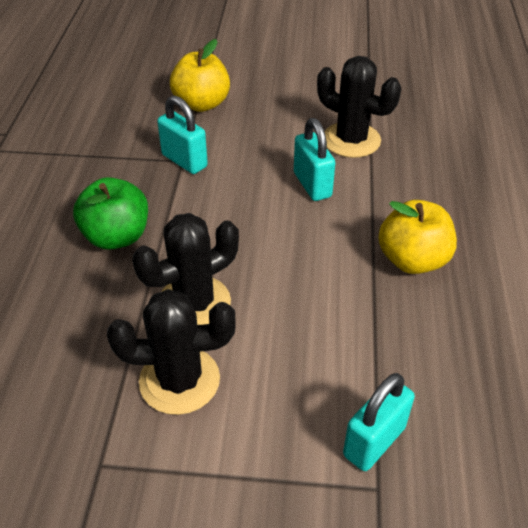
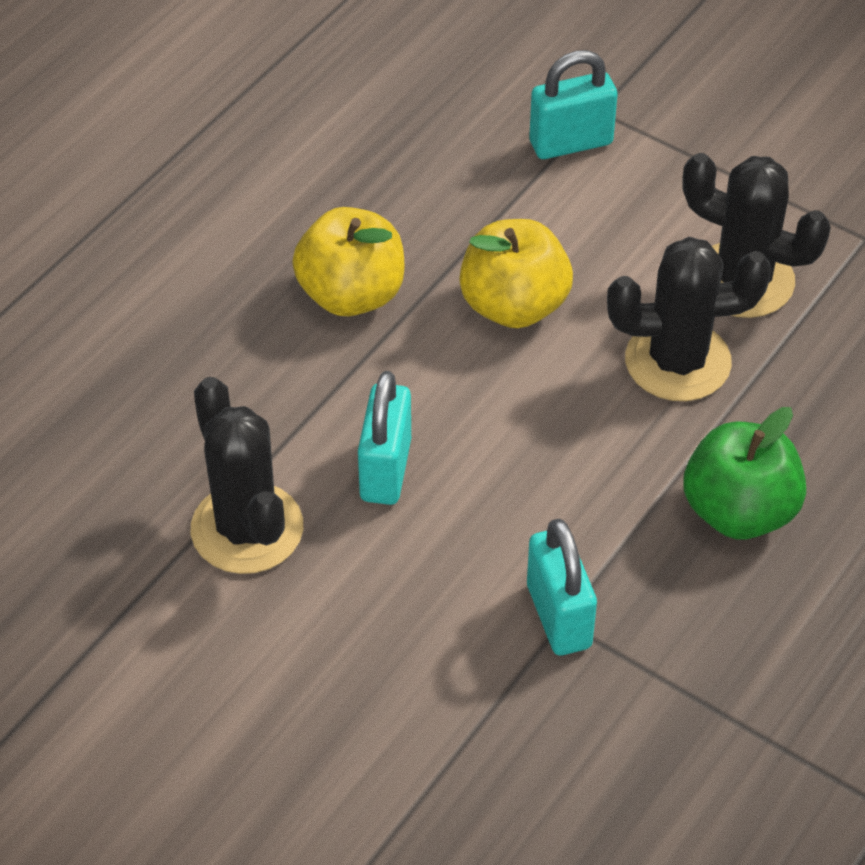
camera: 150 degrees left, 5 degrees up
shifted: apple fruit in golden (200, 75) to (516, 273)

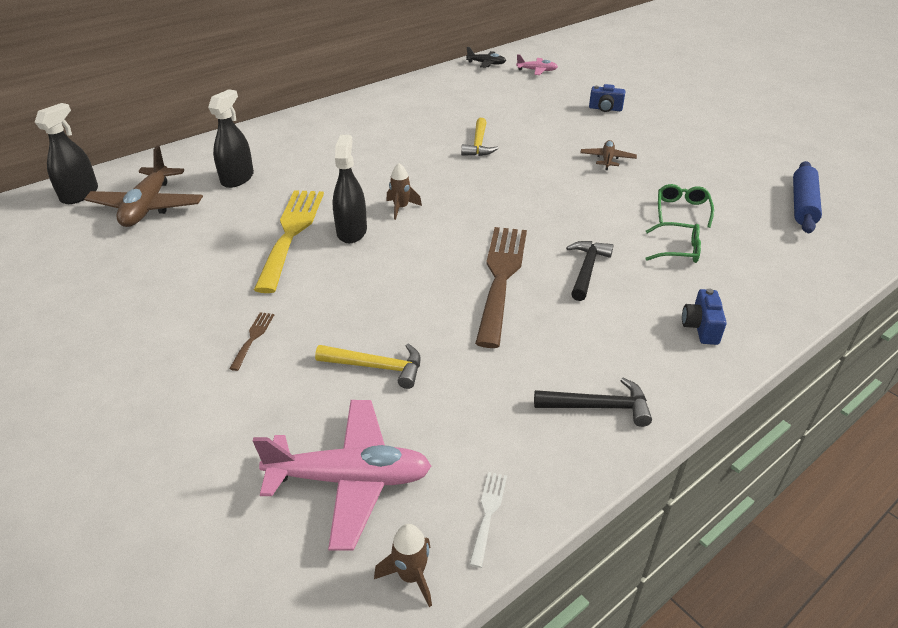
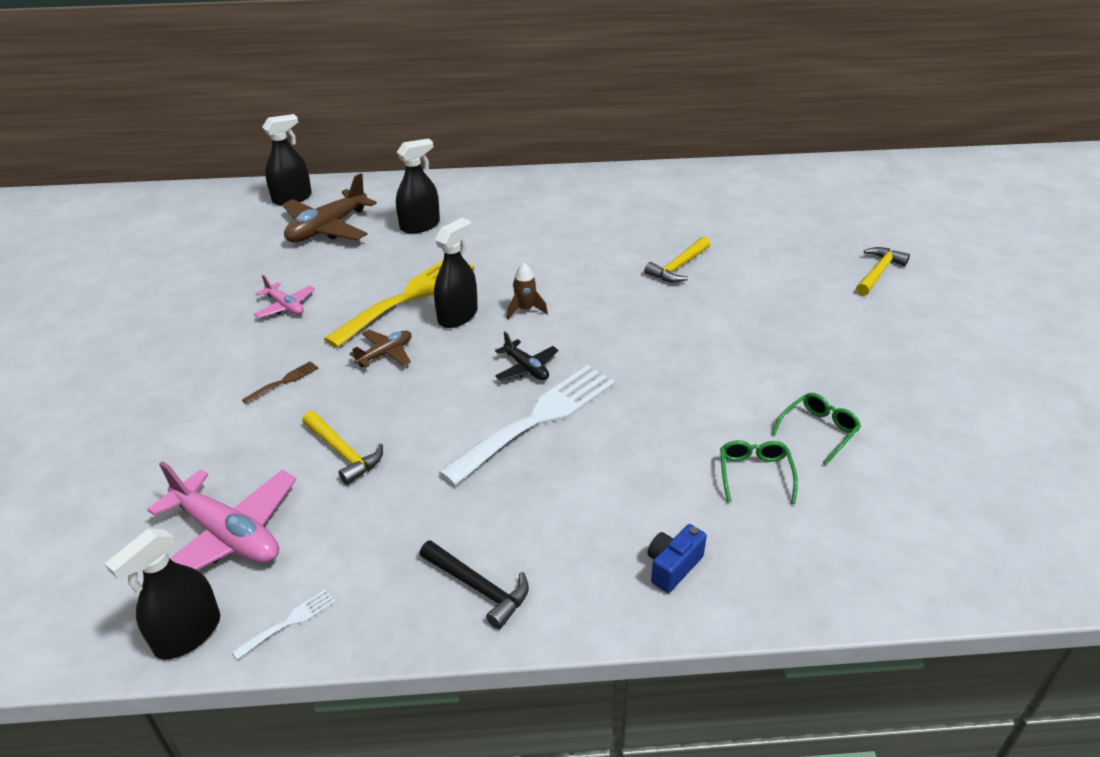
camera: 35 degrees right, 0 degrees up
gone: carpenter's hammer in black (590, 271); rolling pin in cobalt (807, 197)
shifted: toy plane in rosy (537, 64) to (284, 296); toy plane in dark brown (608, 155) to (380, 348); toy plane in black (486, 57) to (527, 356)
swapped: toy rocket in dark brown (403, 565) to sprayer in black (162, 594); photo camera in cobalt (607, 98) to carpenter's hammer in golden (883, 271)
repainted: dinner fork in dark brown (501, 287) to dinner fork in pure white (527, 425)
rotated: spectacles in leaf-green (673, 242) = (759, 472) 135 degrees counterclockwise

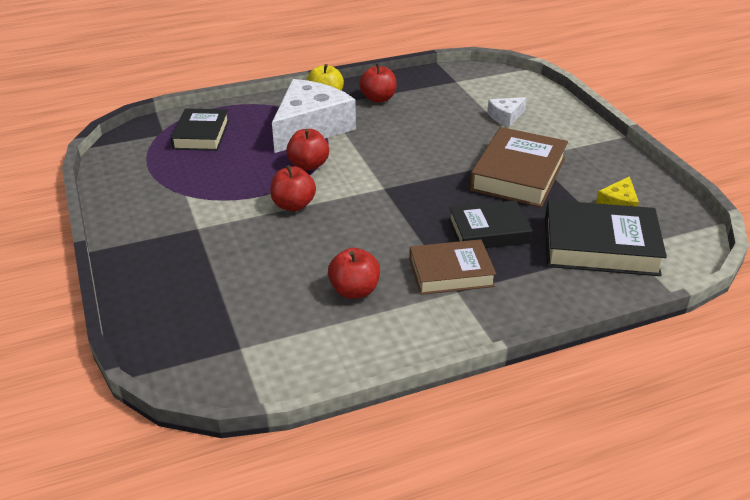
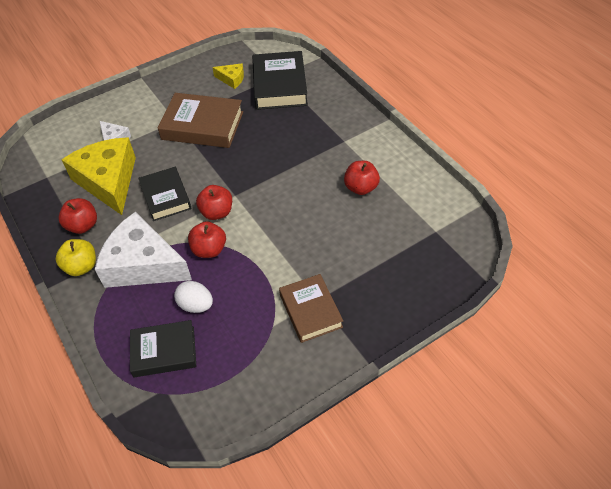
camera: 100 degrees left, 15 degrees up
new: cheese in golden (99, 176); egg in pure white (193, 297)
shifted: hardback in black (491, 224) to (164, 194); apple fruit in crimson (293, 188) to (214, 202); hardback in dark brown (452, 267) to (311, 308)

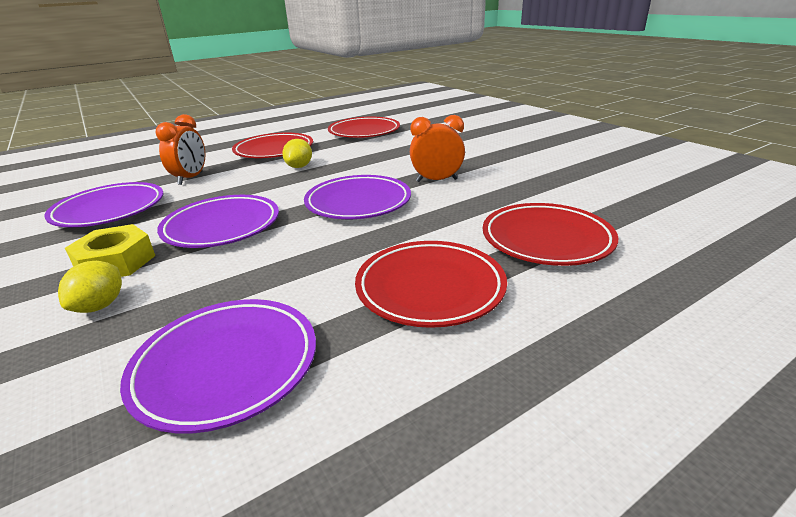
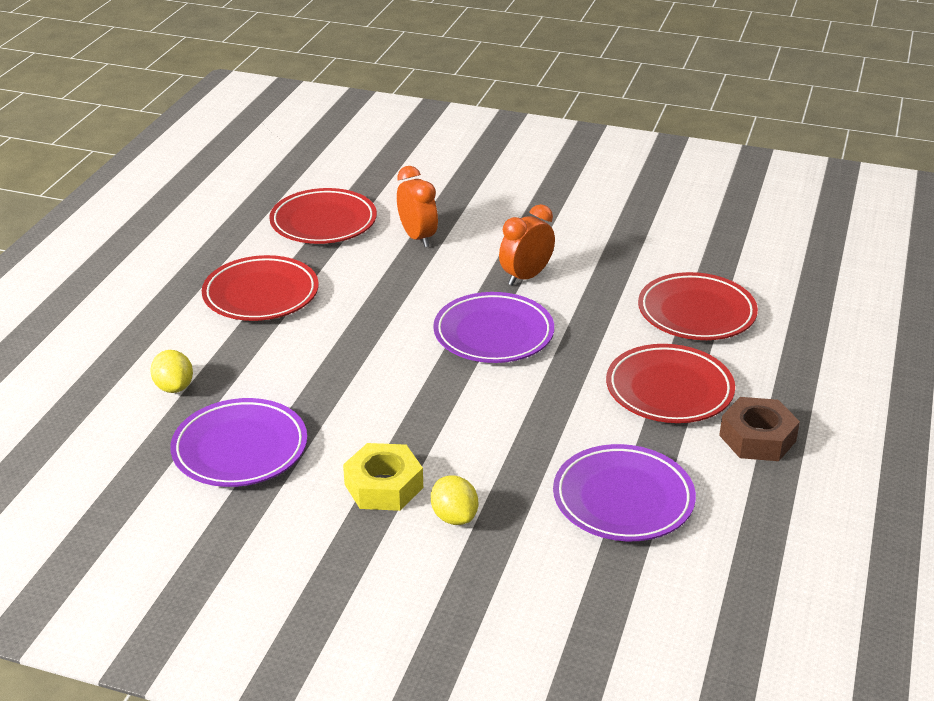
camera: 40 degrees left, 5 degrees up
gone: flat dish in royal purple (218, 221)
new: hexagon nut in dark brown (759, 429)
shifted: citrus fruit in golden (297, 153) to (171, 371); alarm clock in bright orange (180, 149) to (417, 206)

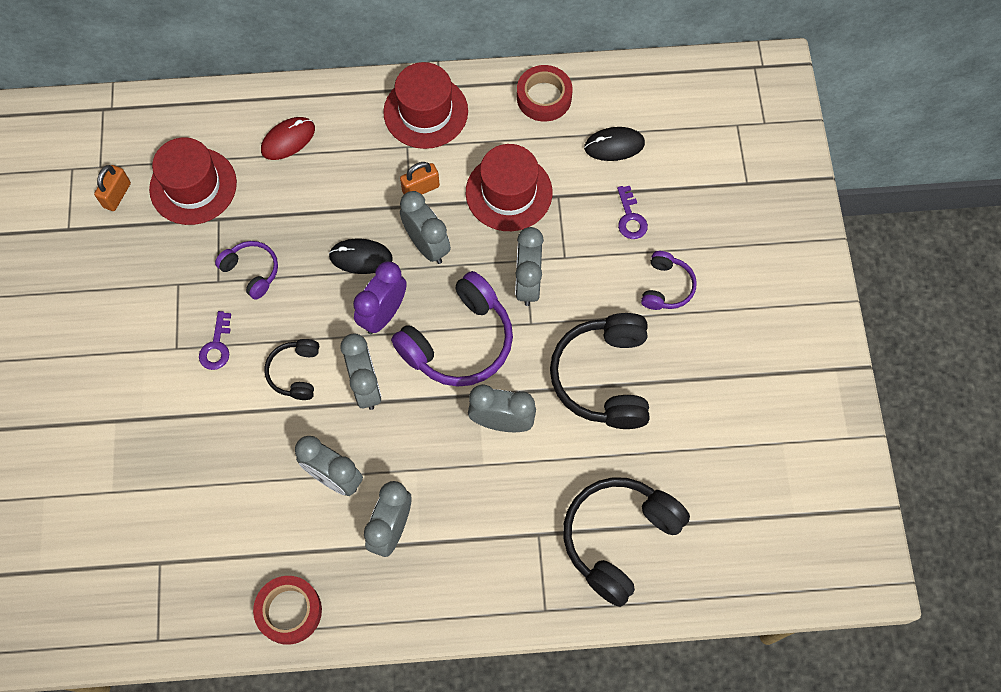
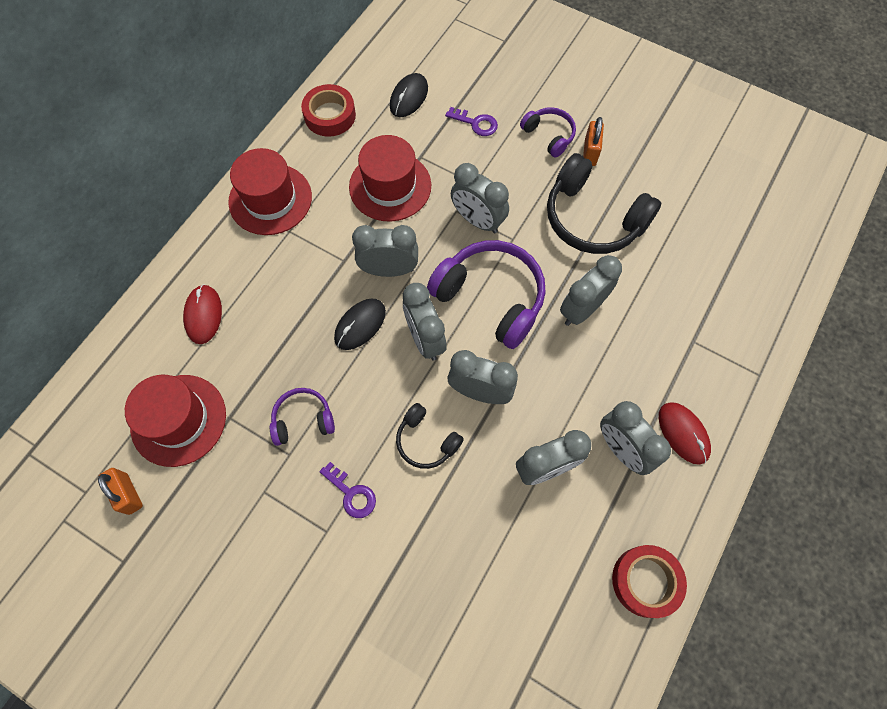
camera: 55 degrees left, 0 degrees up
gone: headphones in black (626, 542)
new: computer mouse in crimson (685, 433)
shifted: lock in bright orange (420, 178) to (593, 141)
repainted: alarm clock in royal purple (380, 297) to alarm clock in ash-grey (424, 322)
rotated: headphones in royal purple (452, 329) = (486, 294) 45 degrees counterclockwise

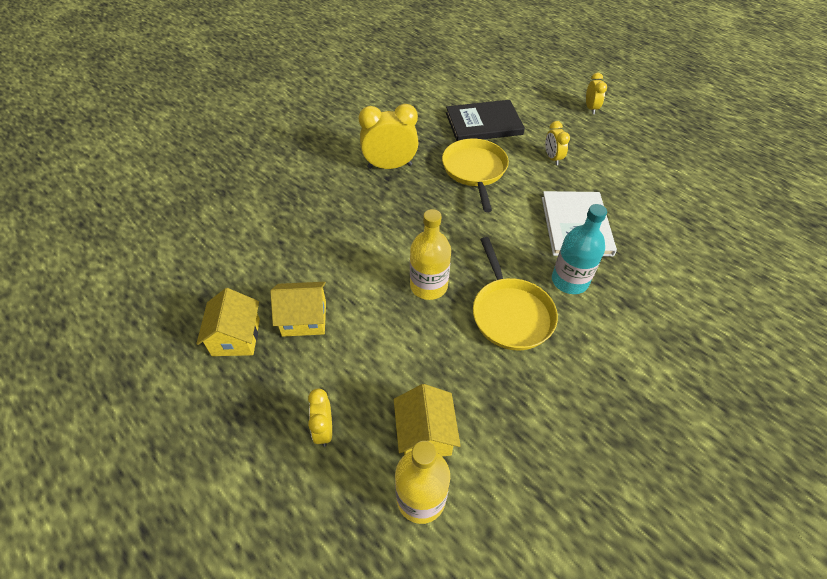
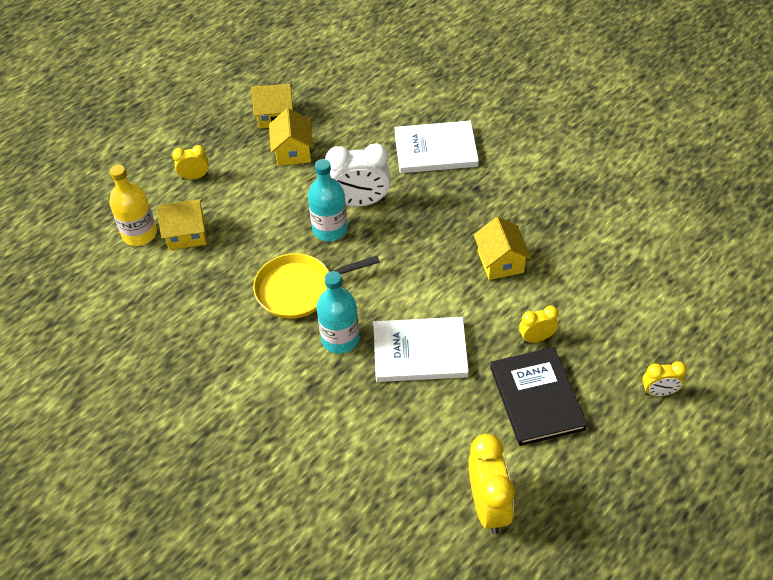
camera: 90 degrees right, 0 degrees up
new: alarm clock in pure white (357, 174); hardback in pure white (436, 147)
shifted: alarm clock in golden (388, 136) to (492, 484); hardback in black (485, 120) to (538, 396)
swapped: pan in golden (475, 175) to house in golden (502, 248)
repainted: drink bottle in golden (430, 254) to drink bottle in aqua (328, 200)

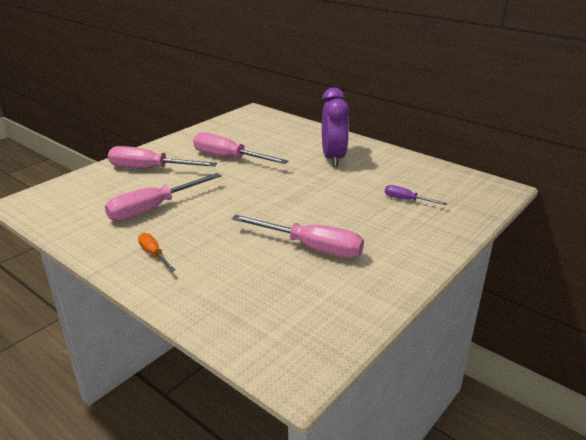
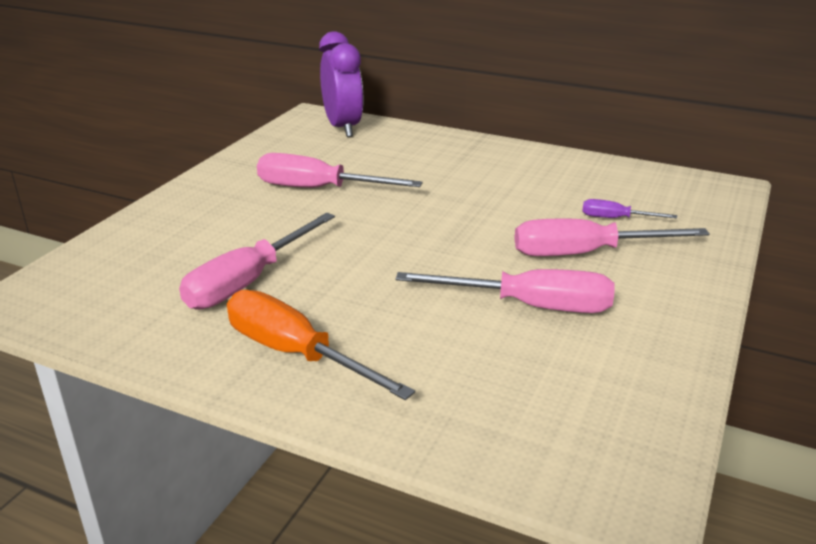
camera: 15 degrees left, 0 degrees up
shifted: alarm clock in royal purple (336, 127) to (341, 84); hand screwdriver in rosy (162, 157) to (612, 237)
scaled: hand screwdriver in bright orange (156, 252) = (321, 345) x1.96

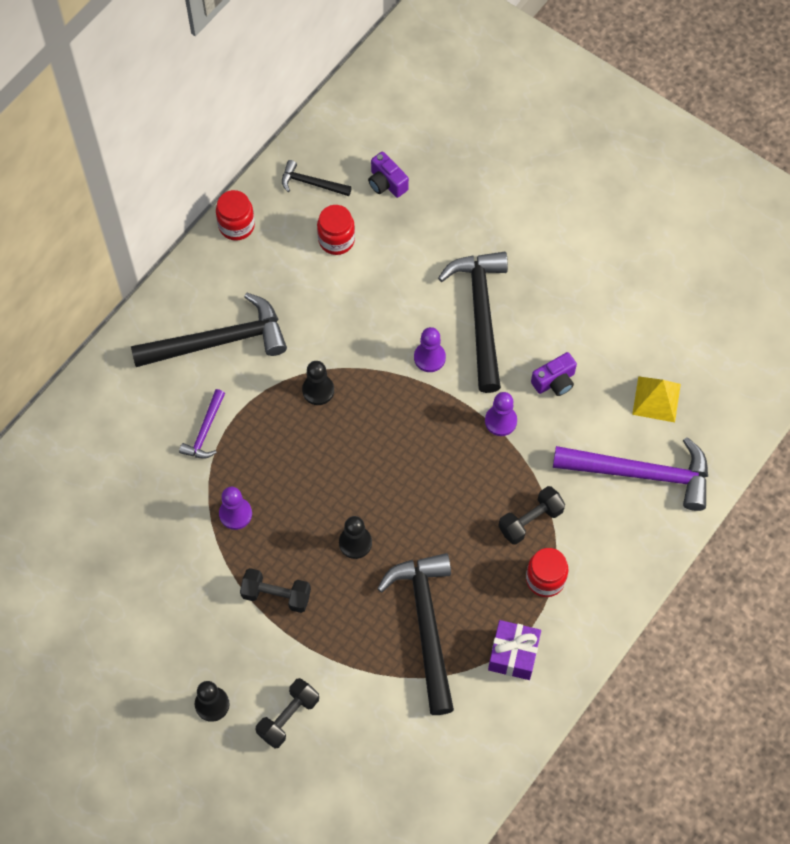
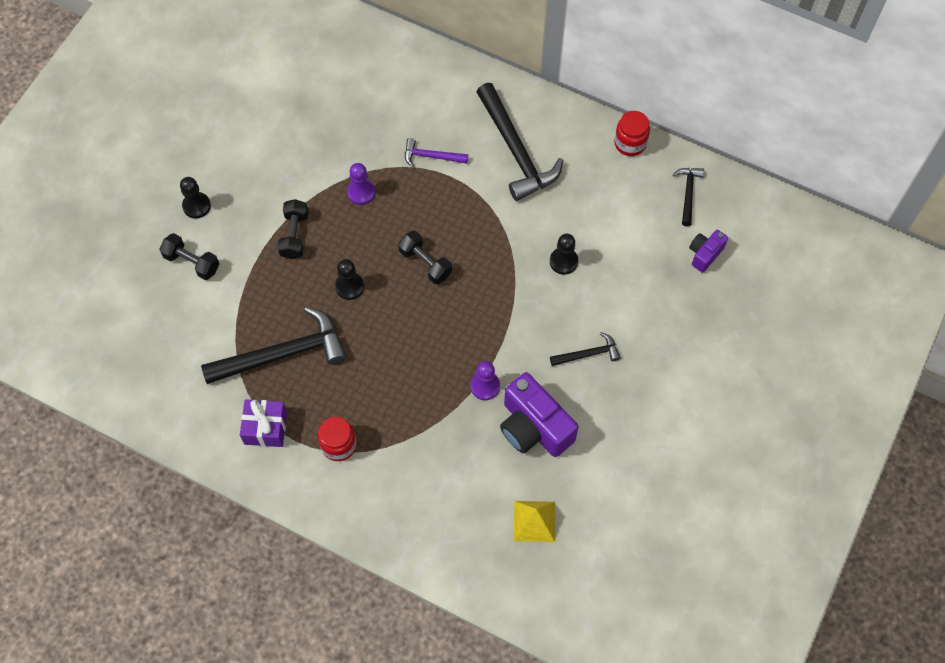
camera: 80 degrees right, 0 degrees up
gone: jam jar in crimson (336, 230); chess pawn in royal purple (430, 349); carpenter's hammer in royal purple (630, 474)
shifted: free weight in black (531, 515) to (425, 257); chess pawn in black (318, 383) to (564, 254)
scaled: photo camera in royal purple (554, 374) = (539, 414) x1.90; carpenter's hammer in black (473, 322) = (585, 349) x0.49

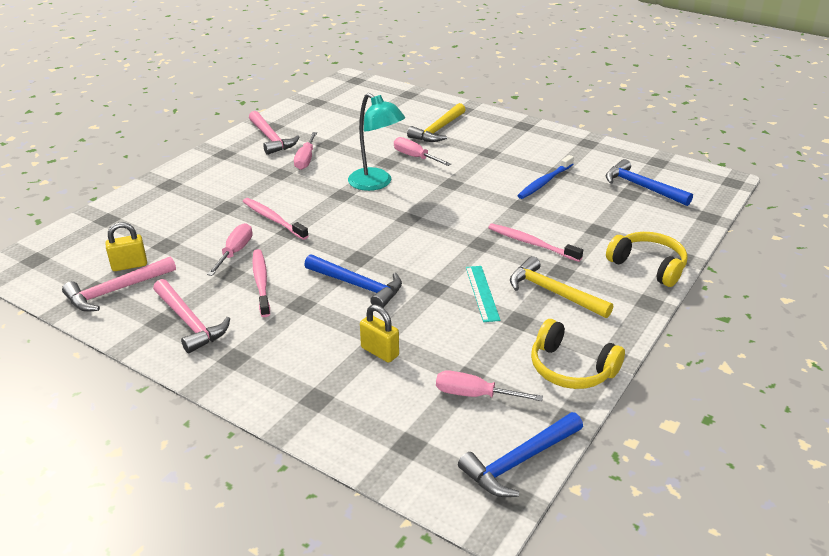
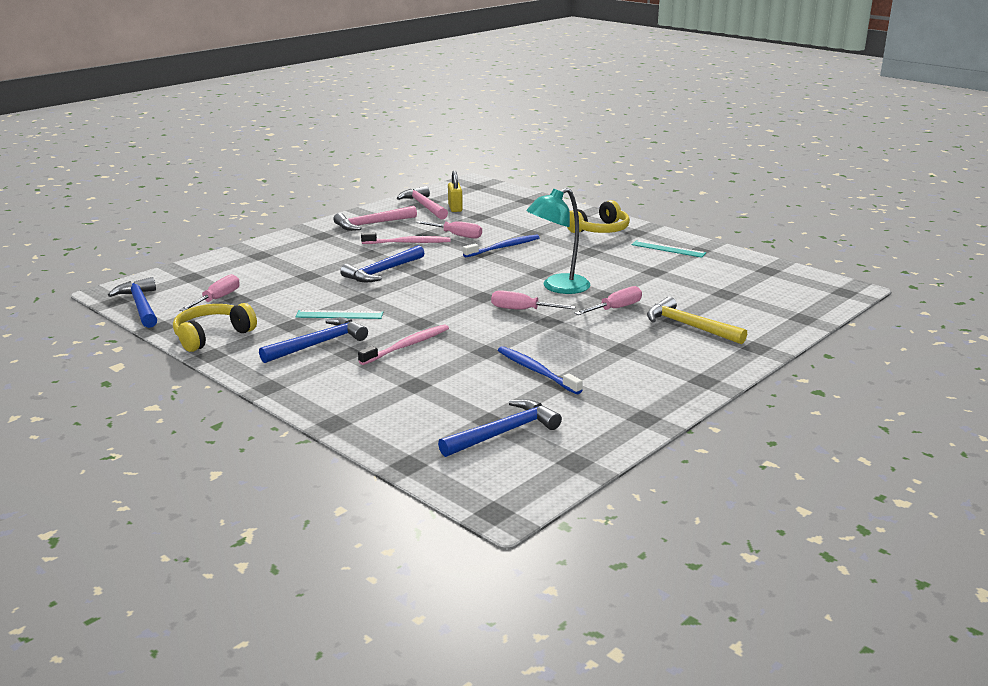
camera: 100 degrees right, 10 degrees down
gone: lock in golden (379, 333)
shifted: hand screwdriver in rosy (305, 151) to (533, 300); headphones in golden (647, 259) to (598, 216)
swapped: carpenter's hammer in rosy (274, 133) to straightedge in aqua (669, 249)
repainted: carpenter's hammer in golden (561, 287) to carpenter's hammer in cobalt (313, 340); toothbrush in rosy (276, 219) to toothbrush in cobalt (501, 246)

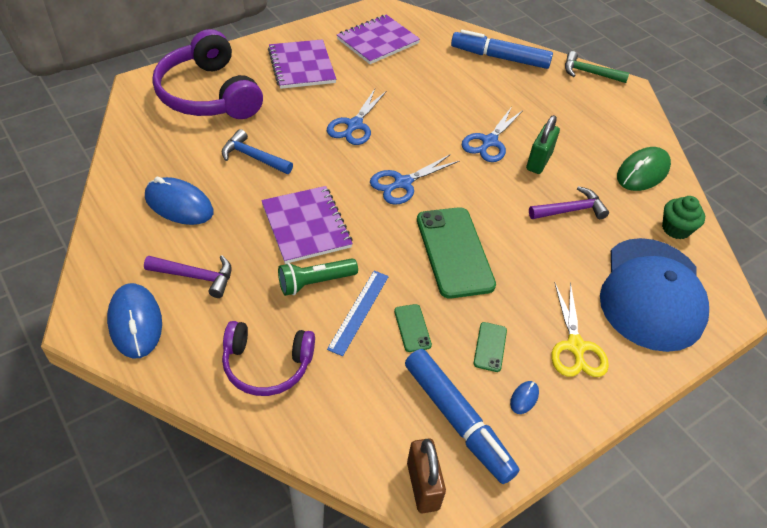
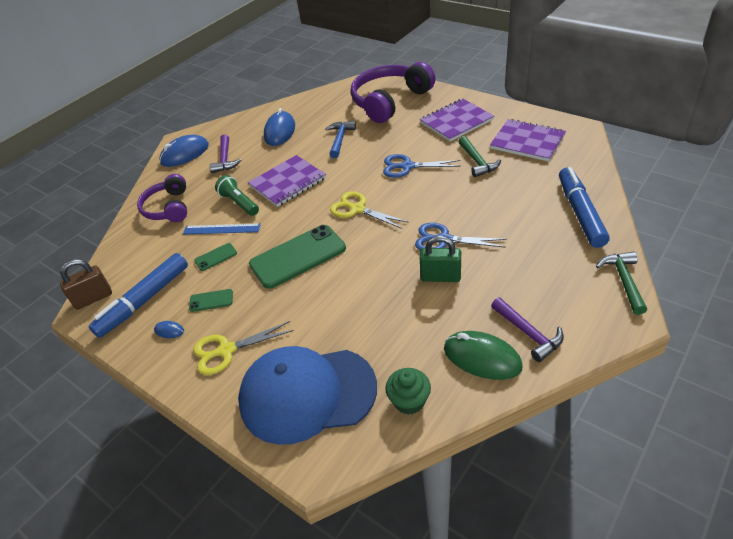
camera: 80 degrees right, 5 degrees down
new: carpenter's hammer in leaf-green (479, 156)
shifted: carpenter's hammer in royal purple (569, 202) to (527, 329)
repainted: pair of scissors in cobalt (414, 179) to pair of scissors in golden (369, 210)

